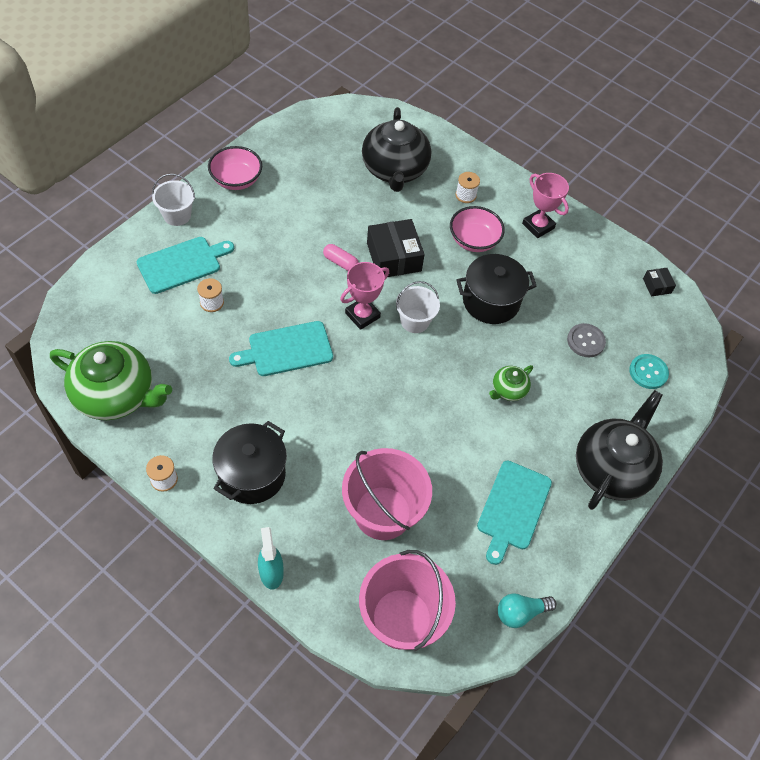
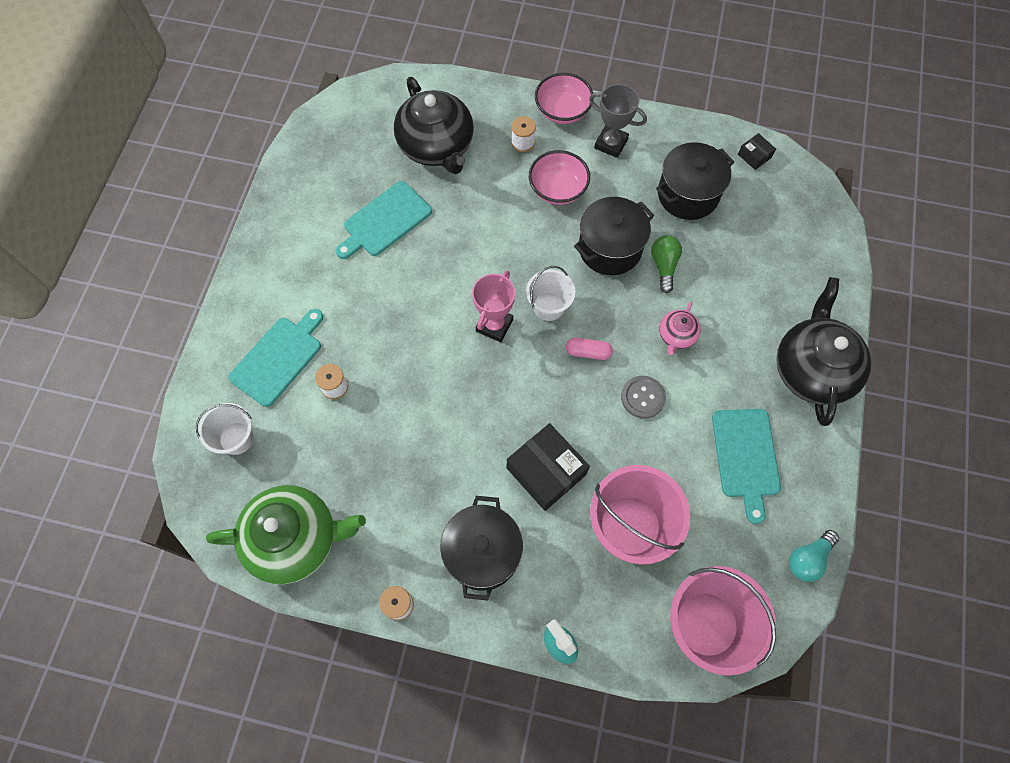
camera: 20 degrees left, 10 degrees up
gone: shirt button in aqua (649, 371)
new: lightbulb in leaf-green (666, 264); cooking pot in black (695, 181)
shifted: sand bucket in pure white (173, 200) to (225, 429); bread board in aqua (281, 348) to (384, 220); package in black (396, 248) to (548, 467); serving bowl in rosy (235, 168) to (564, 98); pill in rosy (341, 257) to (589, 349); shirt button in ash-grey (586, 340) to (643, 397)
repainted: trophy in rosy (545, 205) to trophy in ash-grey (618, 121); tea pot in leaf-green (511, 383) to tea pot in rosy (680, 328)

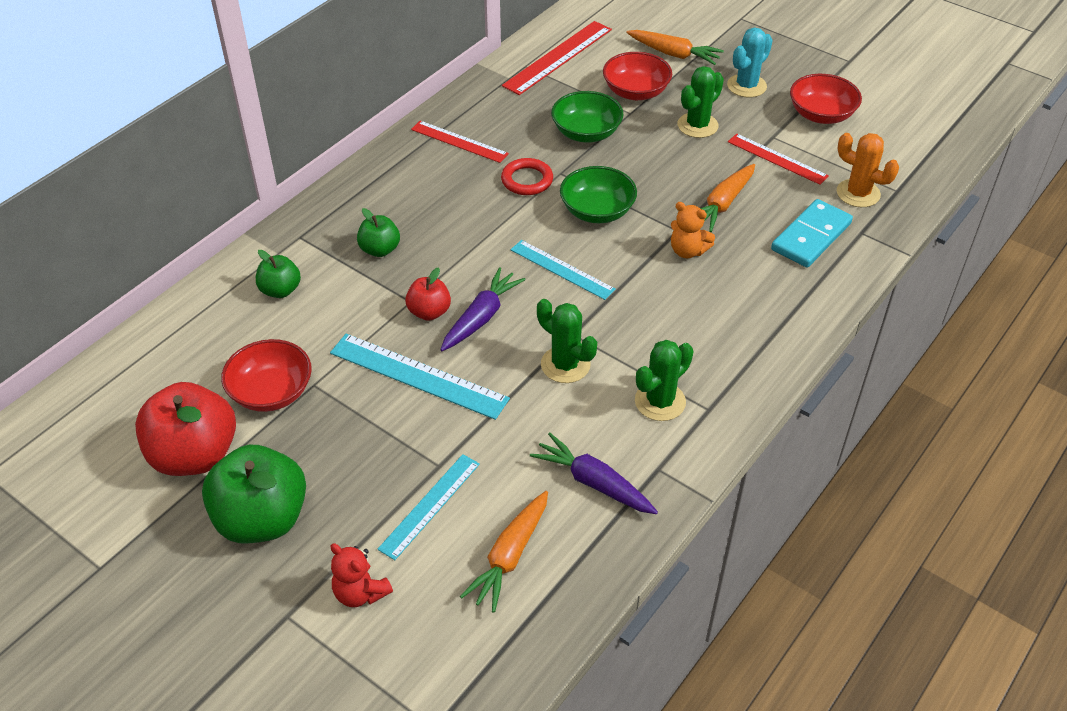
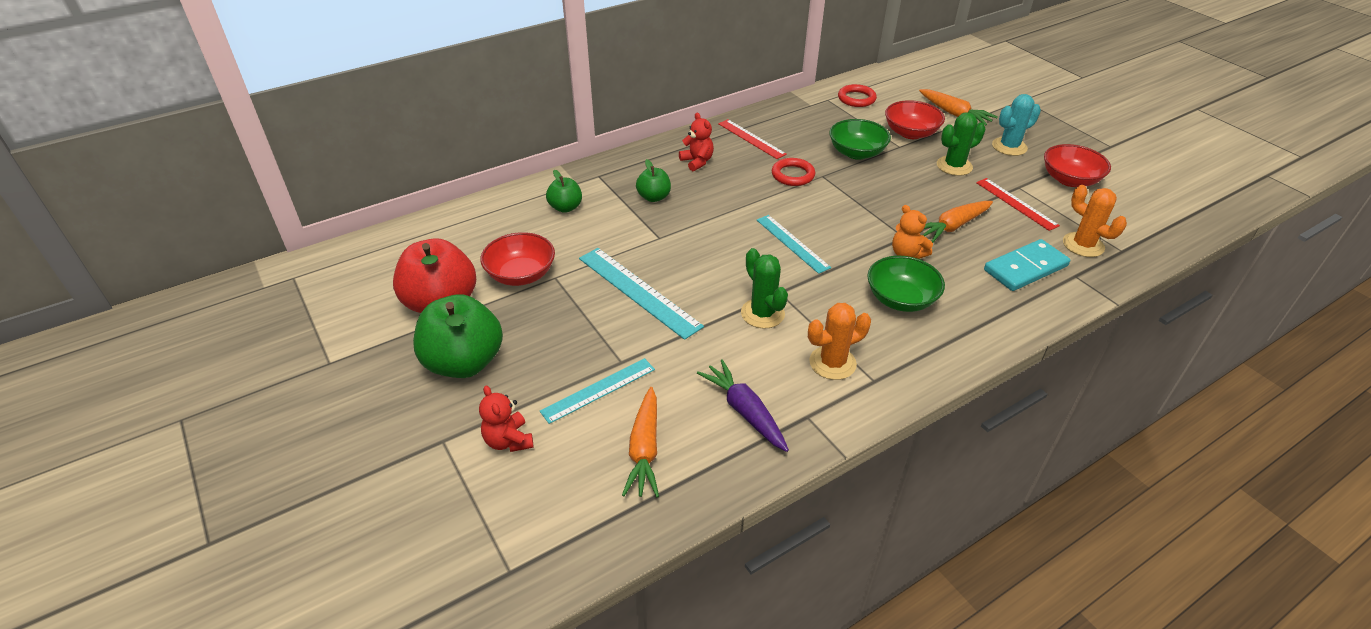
camera: 20 degrees right, 5 degrees down
gone: apple fruit in crimson (428, 294); root vegetable in royal purple (482, 309)
new: stuffed bear in crimson (696, 142)
shifted: serving bowl in leaf-green (598, 194) to (906, 284)
swapped: straightedge in crimson (557, 58) to hoop in crimson (857, 95)
repainted: cactus in leaf-green (664, 380) to cactus in bright orange (839, 341)
rotated: root vegetable in bright orange (504, 552) = (640, 442) 45 degrees counterclockwise

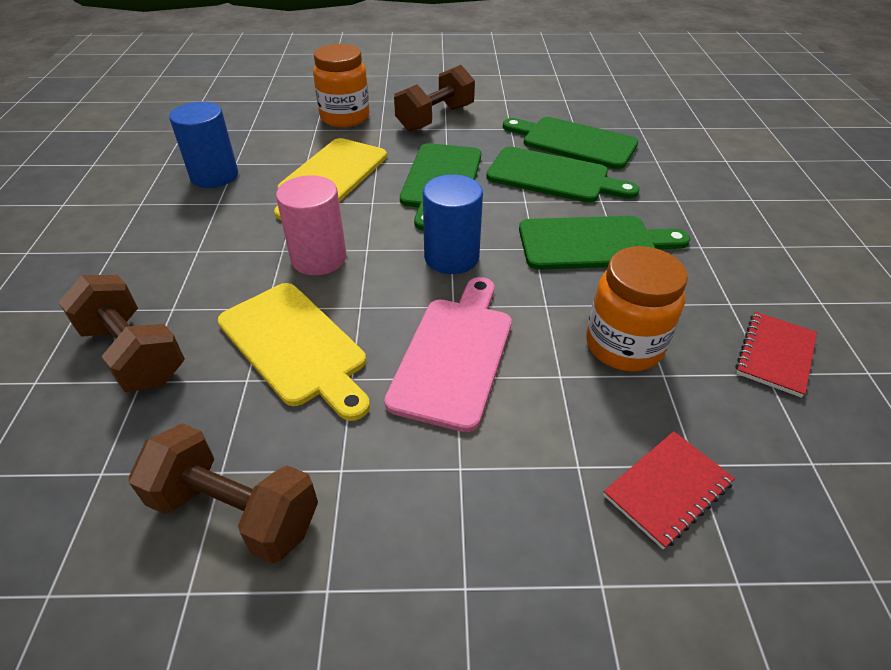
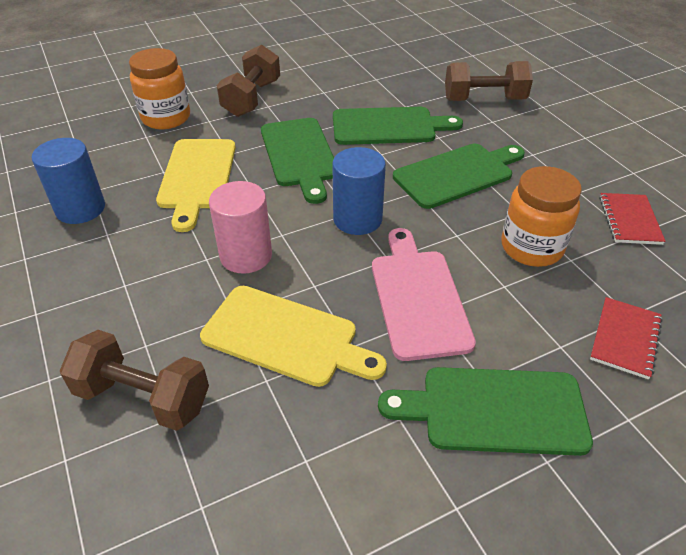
camera: 25 degrees left, 0 degrees up
shifted: bread board in leaf-green (570, 143) to (485, 411); free weight in dark brown (223, 493) to (489, 81)

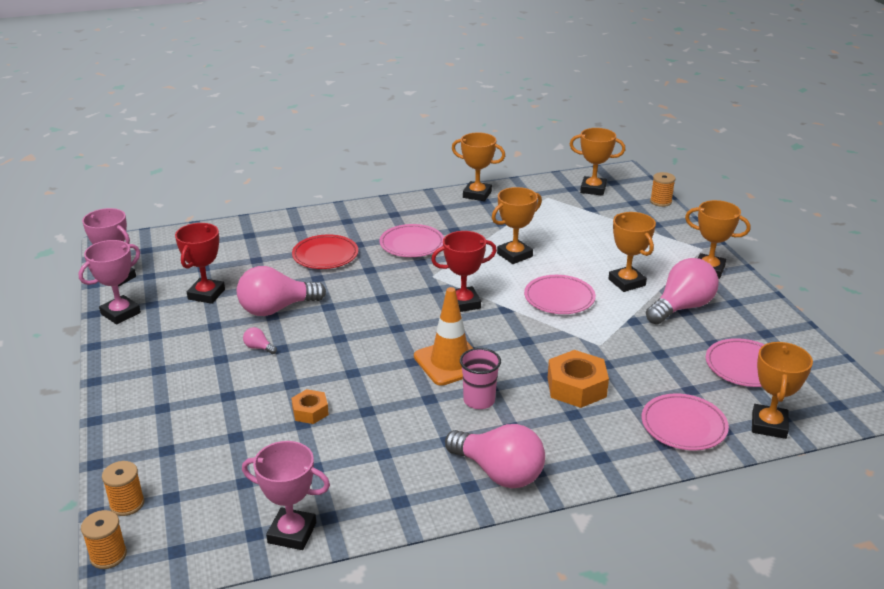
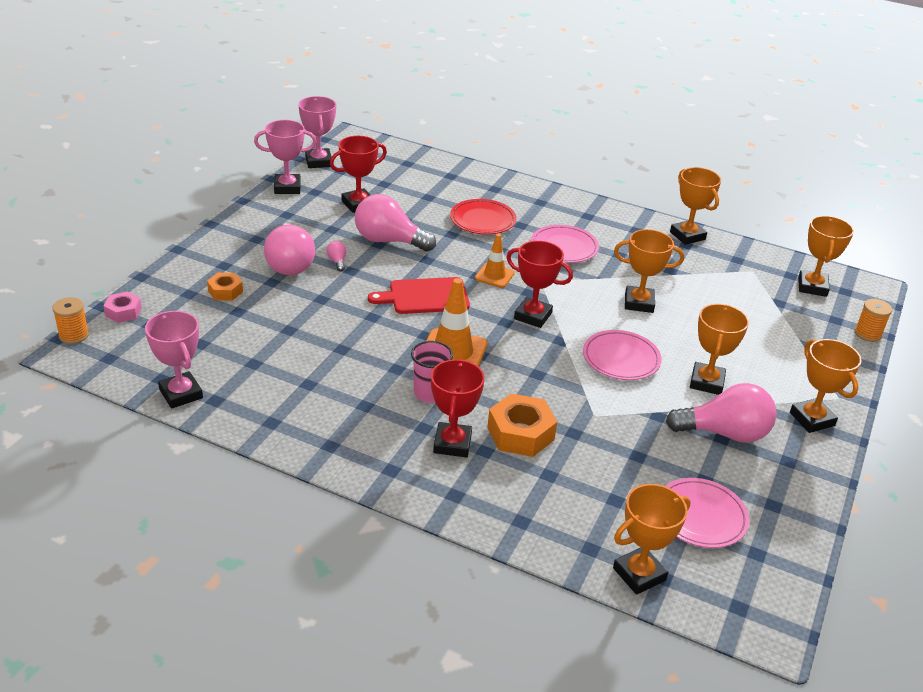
camera: 40 degrees right, 5 degrees up
gone: flat dish in rosy (685, 421)
new: bread board in crimson (419, 295); trophy in crimson (458, 408); traffic cone in bright orange (495, 261)
shifted: hexagon nut in bright orange (310, 406) to (225, 287); lightbulb in rosy (495, 456) to (289, 249)
swapped: reel of thread in bright orange (123, 488) to hexagon nut in rosy (123, 307)
rotated: trophy in bright orange (597, 162) = (826, 256) 45 degrees clockwise

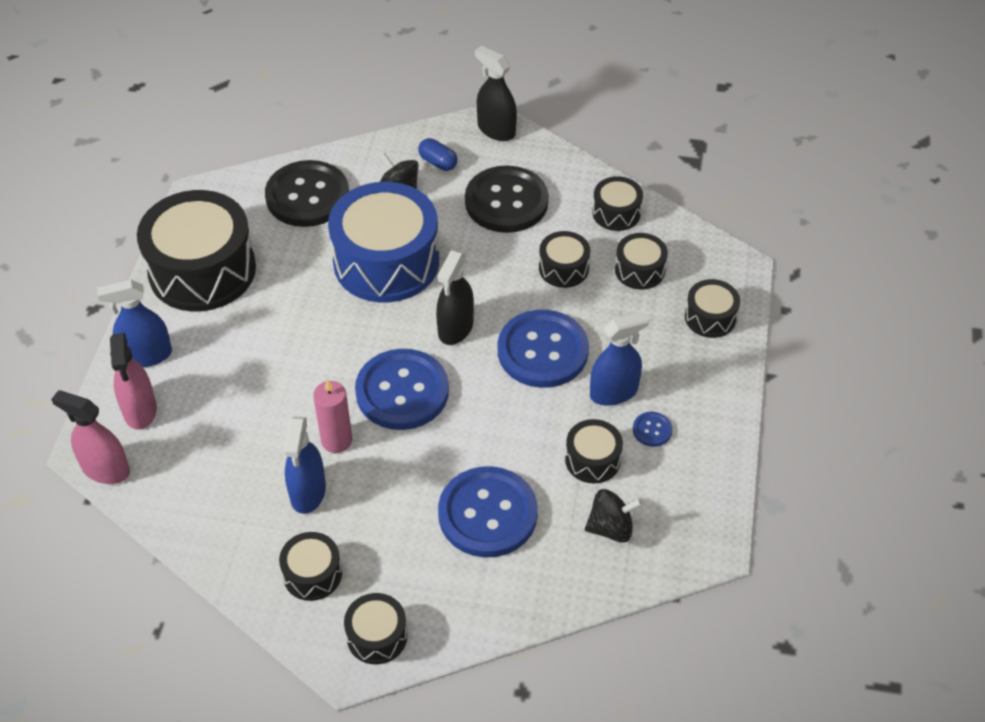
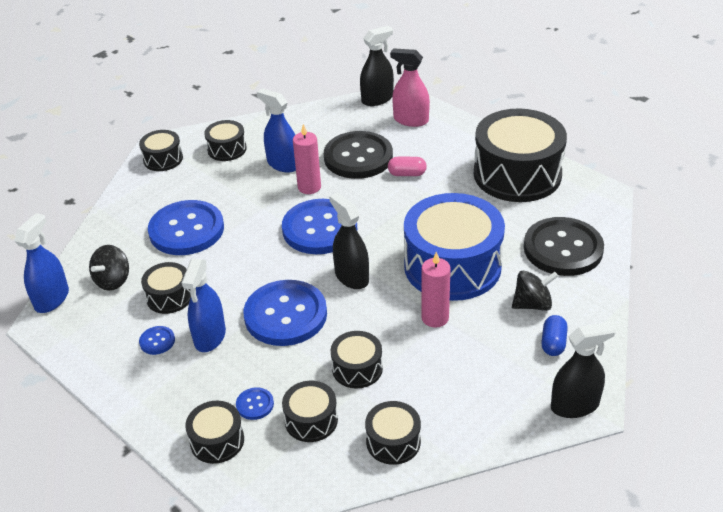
camera: 125 degrees right, 10 degrees down
new: shirt button in cobalt (255, 403); pill in rosy (407, 166); candle in rosy (436, 290)
shifted: sprayer in cobalt (134, 323) to (42, 263); shirt button in black (507, 199) to (358, 155)
repainted: sprayer in rosy (90, 437) to sprayer in black (377, 66)
rotated: pill in cobalt (438, 154) = (554, 335) 60 degrees counterclockwise

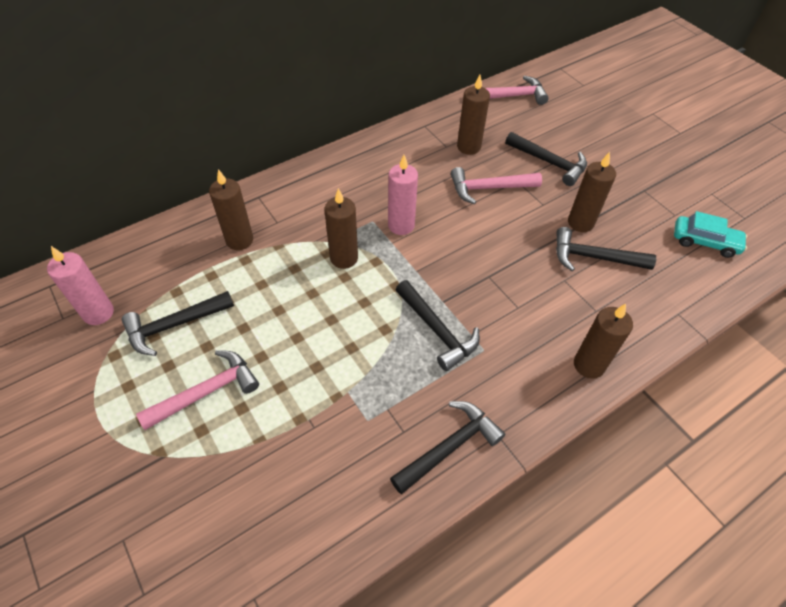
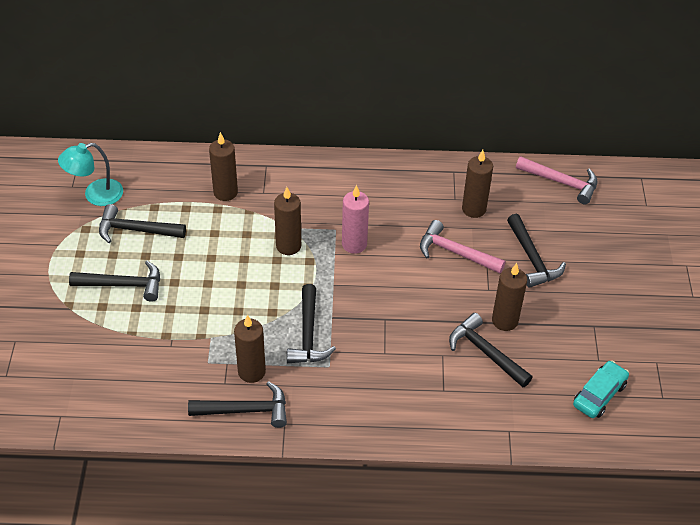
camera: 35 degrees right, 5 degrees down
shifted: candle in dark brown (603, 341) to (250, 349)
swapped: candle in rosy (80, 285) to desk lamp in aqua (90, 174)
repainted: carpenter's hammer in rosy (197, 390) to carpenter's hammer in black (114, 281)
rotated: automobile in aqua (710, 234) = (601, 389) 105 degrees counterclockwise

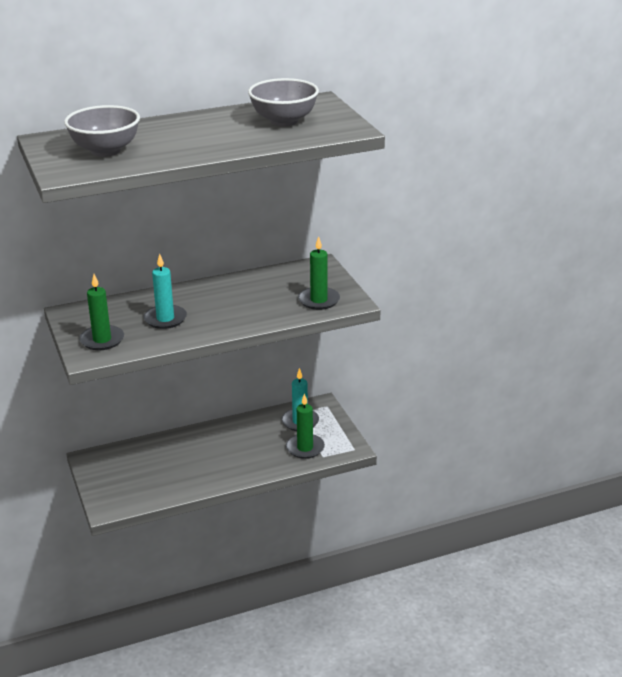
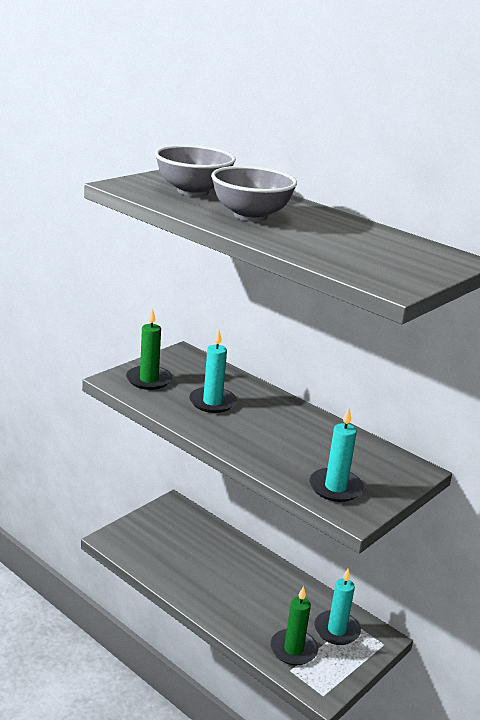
camera: 60 degrees right, 5 degrees down
shifted: serving bowl in ash-grey (283, 102) to (254, 194)
repainted: candle in leaf-green (319, 273) to candle in aqua (336, 455)

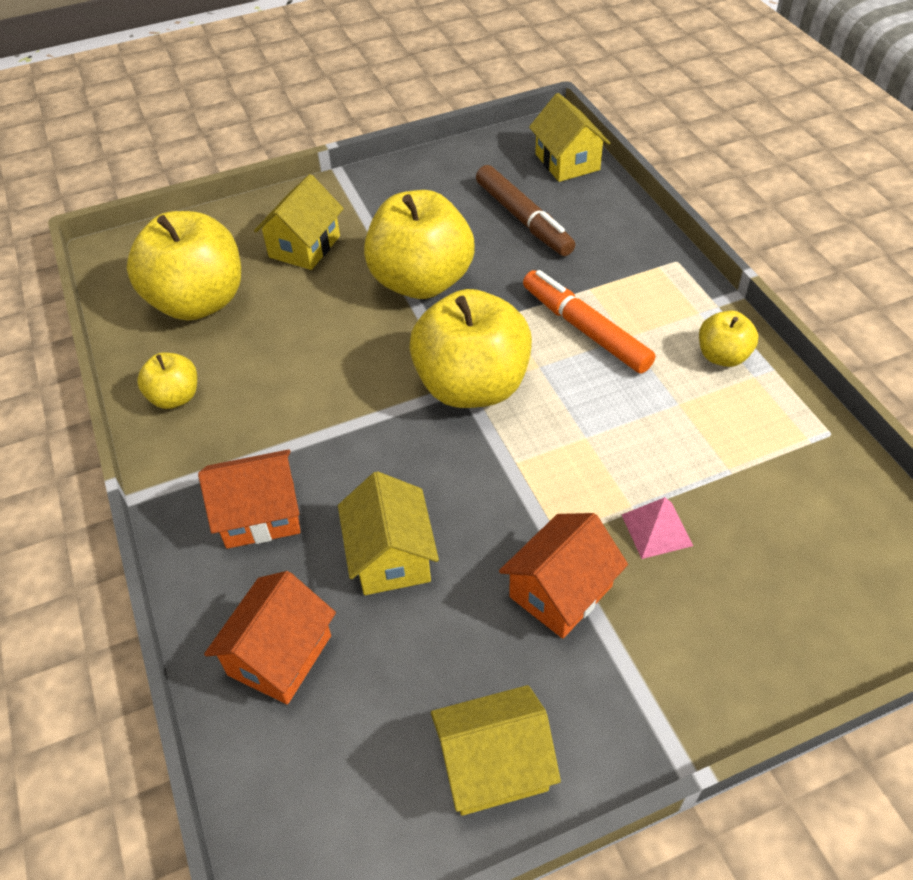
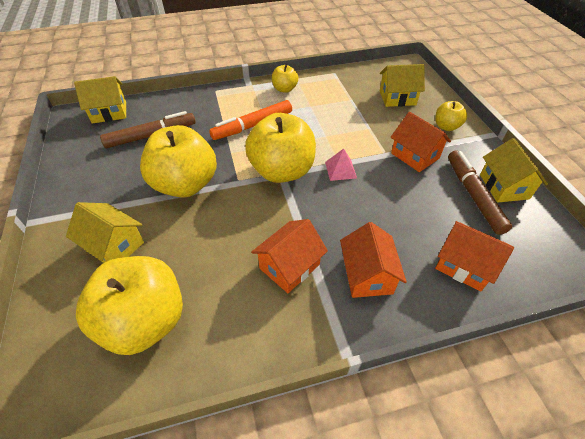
camera: 85 degrees left, 0 degrees up
new: house in bright orange (289, 256); marker in dark brown (480, 193)
shifted: pyramid shape in rosy (657, 528) to (341, 165); house in golden (388, 533) to (402, 85); apple fruit in golden (167, 380) to (451, 116)

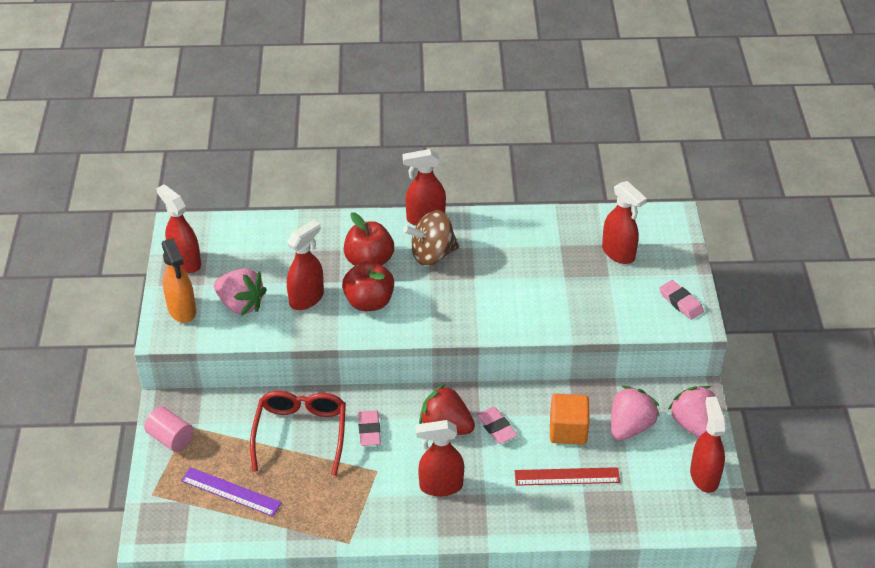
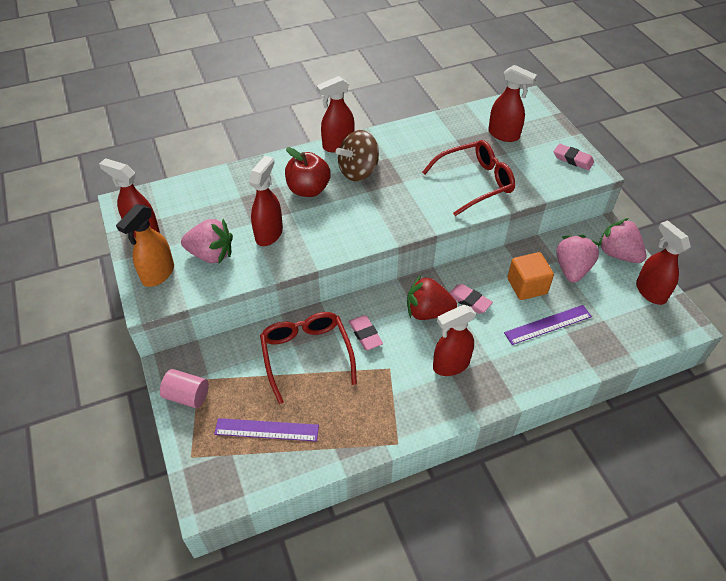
camera: 20 degrees left, 5 degrees up
gone: apple fruit in crimson (368, 286)
new: spectacles in crimson (468, 178)
repainted: straightedge in crimson (567, 476) to straightedge in royal purple (548, 325)
rotated: sprayer in bright orange (178, 280) = (145, 245) 75 degrees clockwise

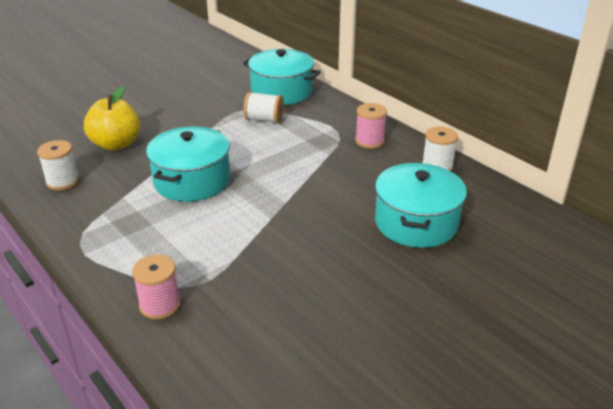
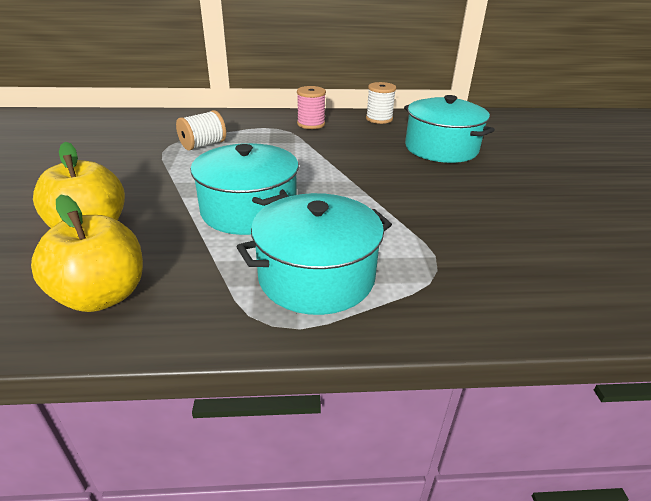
camera: 55 degrees left, 0 degrees up
gone: reel of thread in rosy (156, 287)
shifted: cooking pot in aqua (282, 77) to (314, 254)
swapped: reel of thread in pure white (58, 165) to apple fruit in golden (87, 253)

